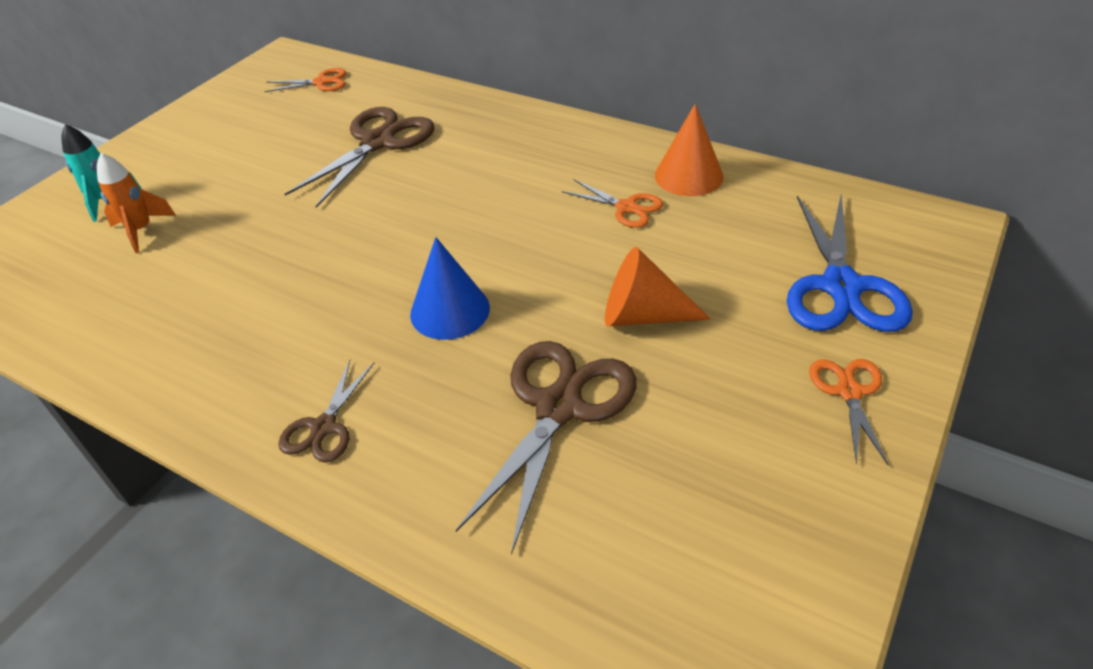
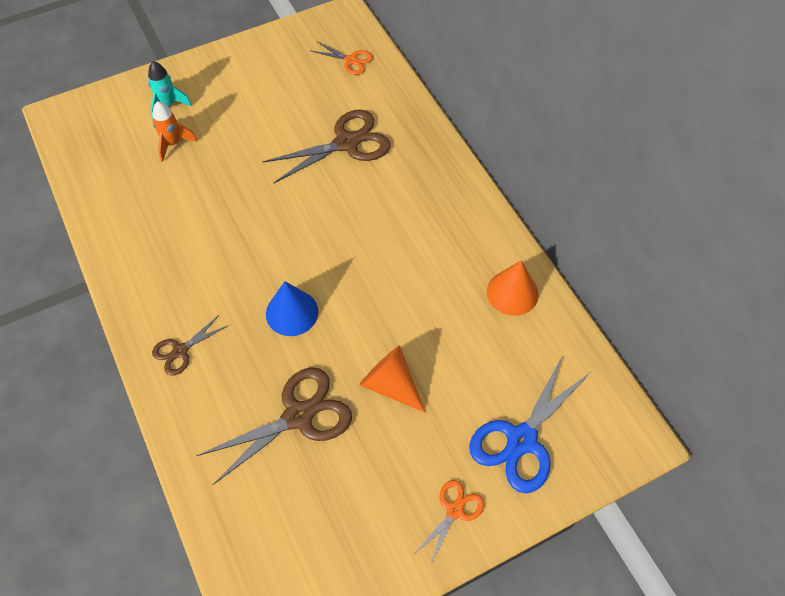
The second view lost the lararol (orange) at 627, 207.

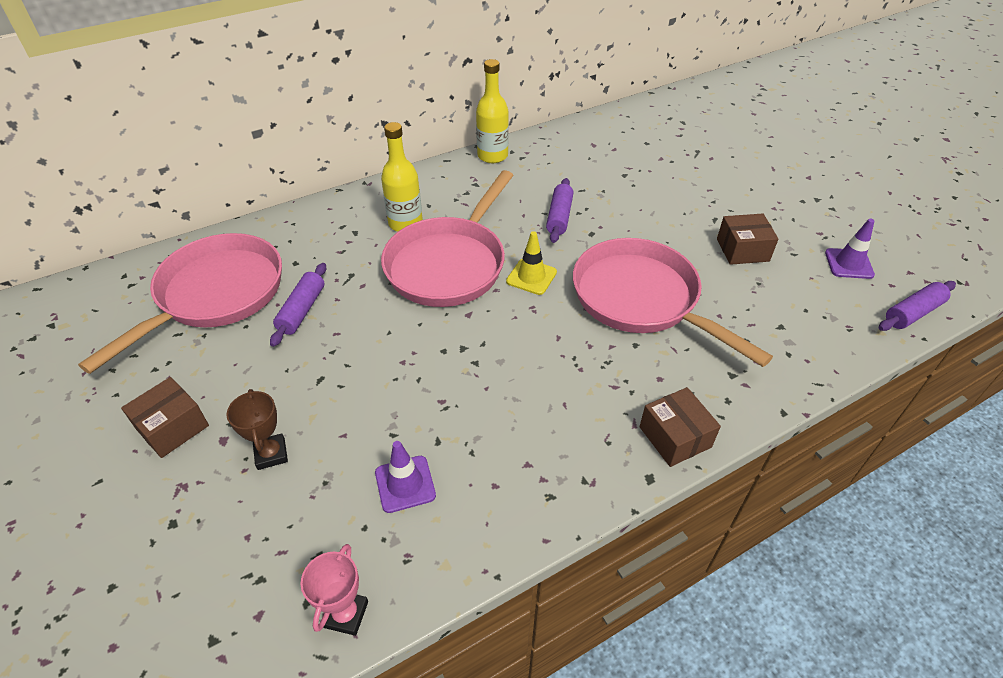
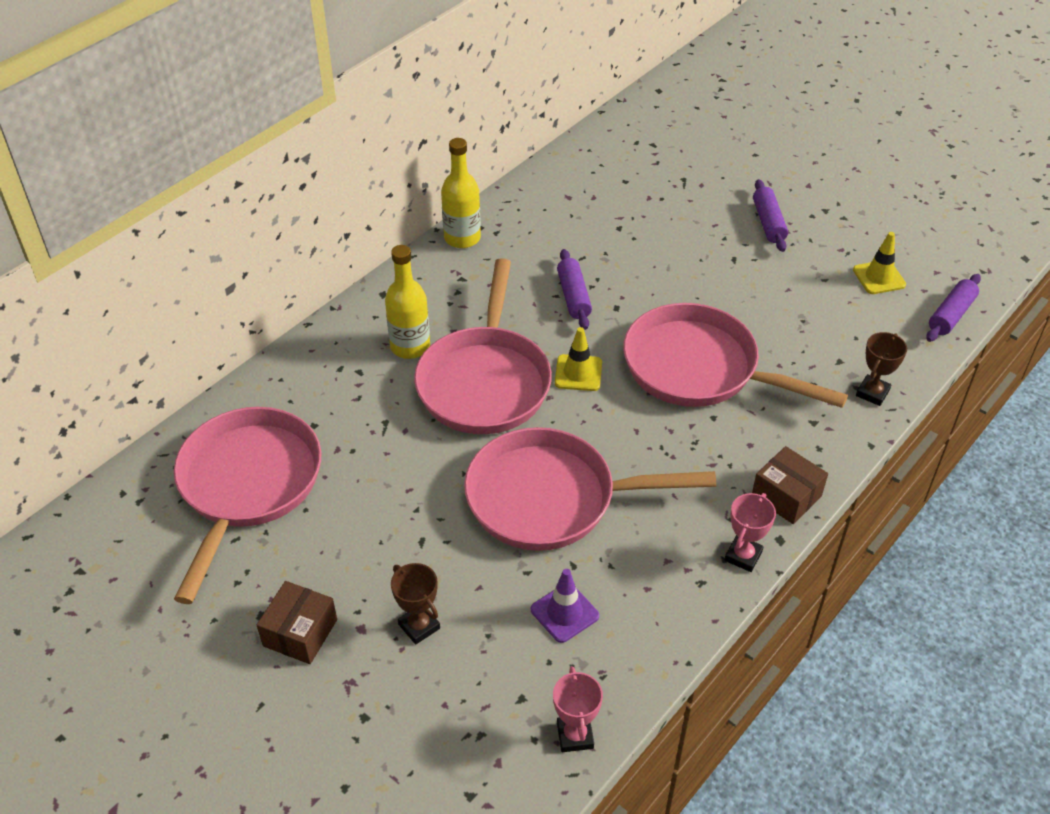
The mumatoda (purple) ended up elsewhere, having gone from 302, 310 to 768, 223.
The second view lost the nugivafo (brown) at 742, 250.
What was the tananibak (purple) at 849, 264 turned into the tananibak (yellow) at 879, 277.
The second view gained the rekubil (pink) at 550, 498.
The second view gained the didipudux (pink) at 743, 556.
The second view gained the didipudux (brown) at 872, 393.

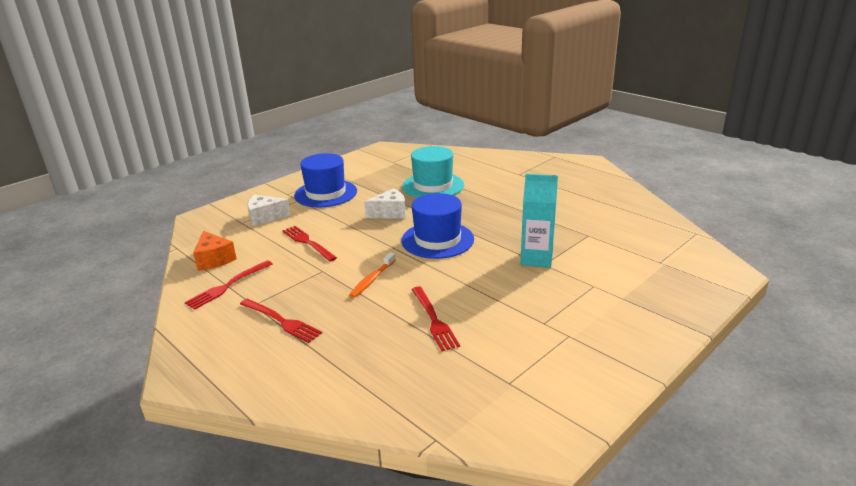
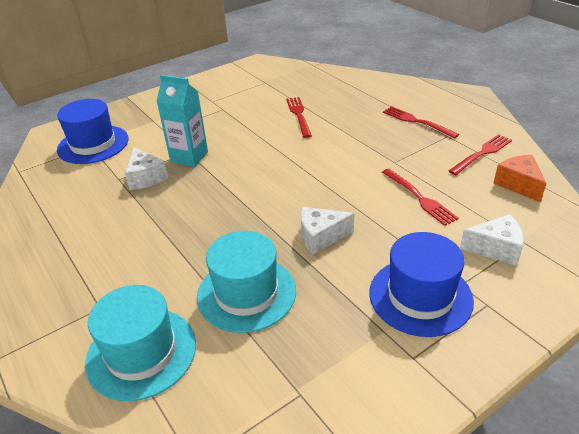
The second view lost the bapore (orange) at 372, 279.
The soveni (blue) ended up elsewhere, having gone from 437, 240 to 93, 144.
The second view gained the soveni (turquoise) at 141, 352.
The second view gained the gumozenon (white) at 146, 178.

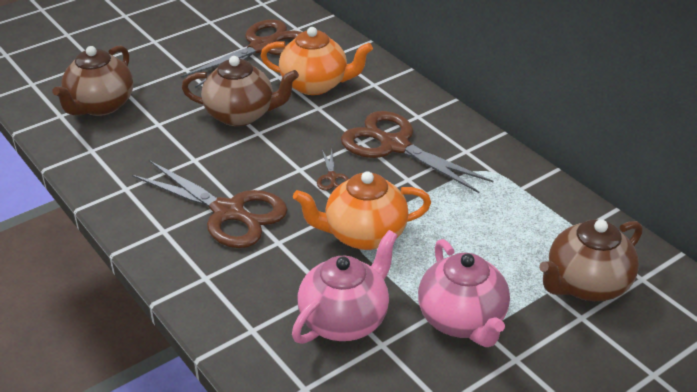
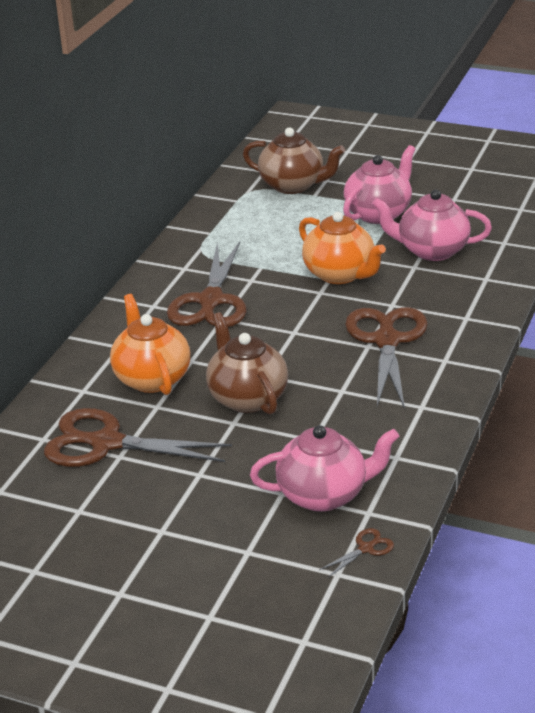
What was the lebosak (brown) at 100, 106 turned into the lebosak (pink) at 324, 495.
The lararol (brown) ended up elsewhere, having gone from 332, 177 to 366, 548.

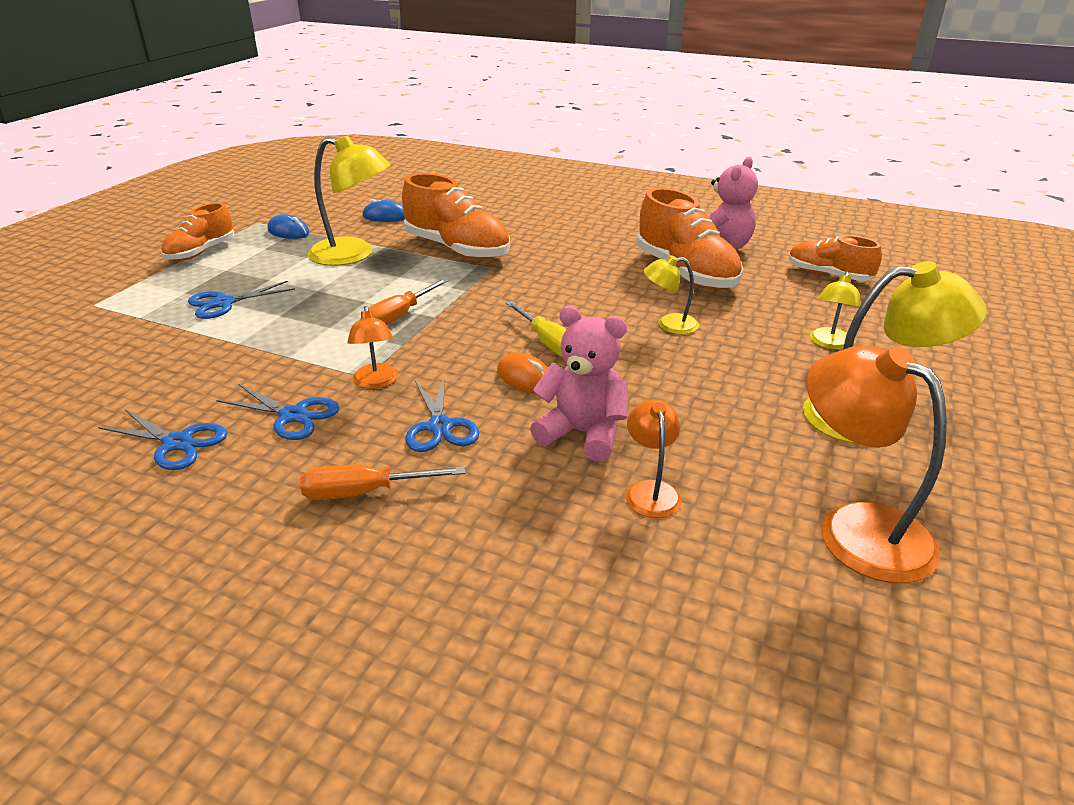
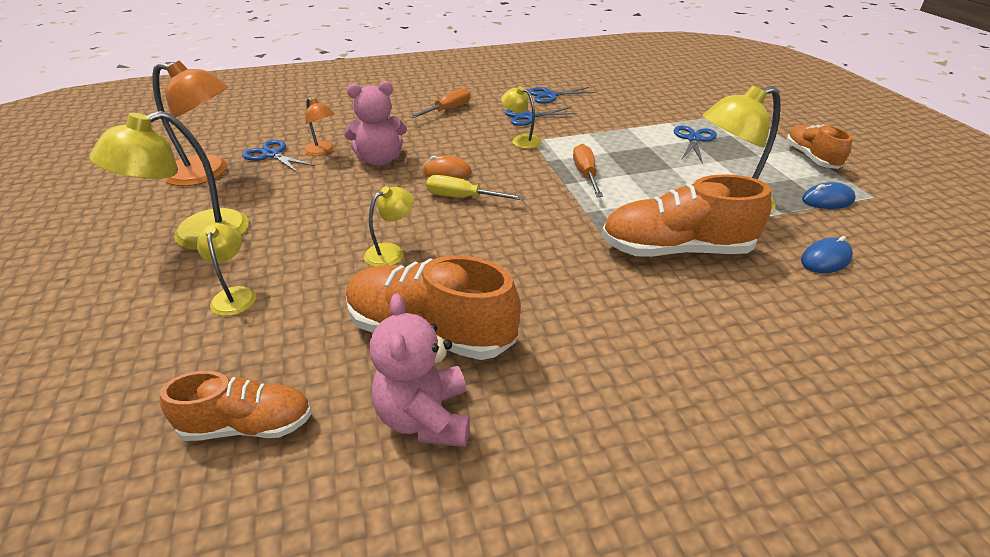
What was the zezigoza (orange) at 376, 382 turned into the zezigoza (yellow) at 521, 140.
The lararol (blue) ended up elsewhere, having gone from 440, 426 to 272, 155.

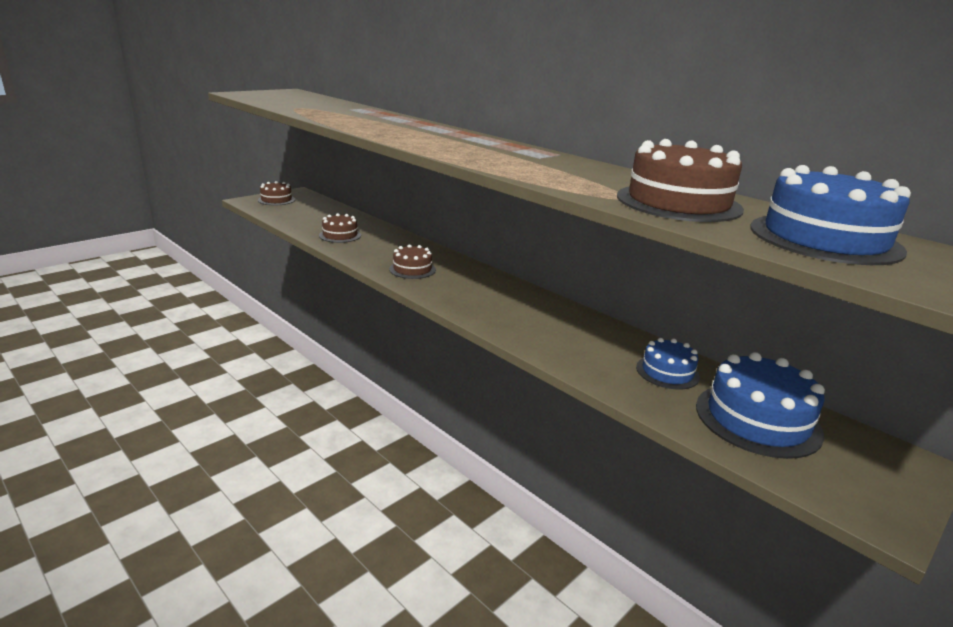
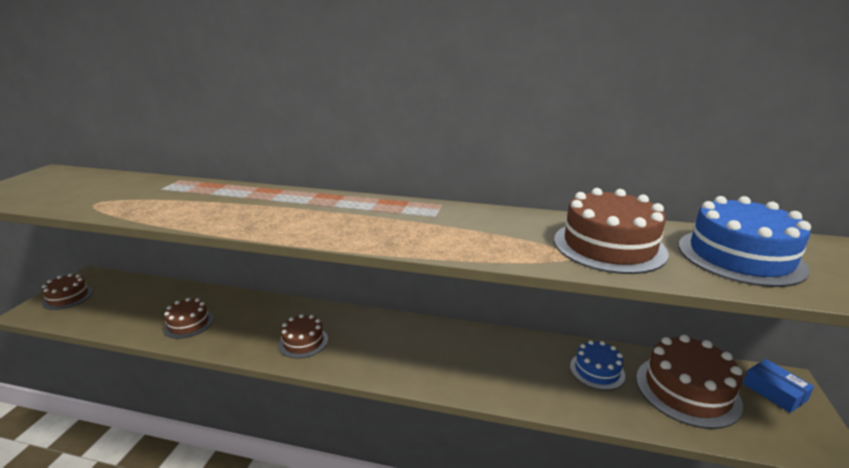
What was the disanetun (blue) at 757, 419 turned into the disanetun (brown) at 687, 390.
The second view gained the nugivafo (blue) at 774, 392.

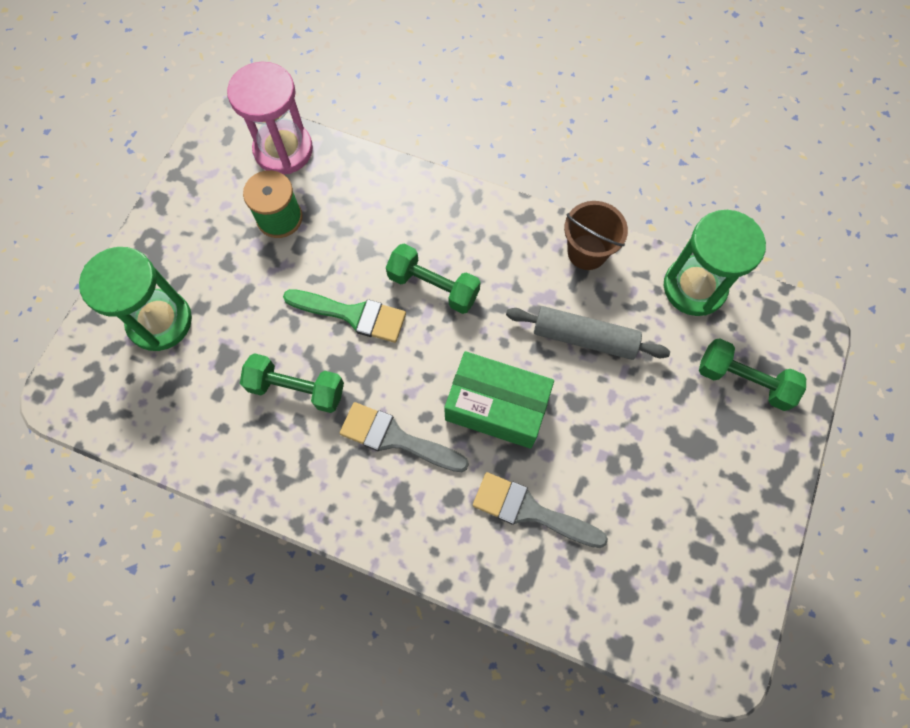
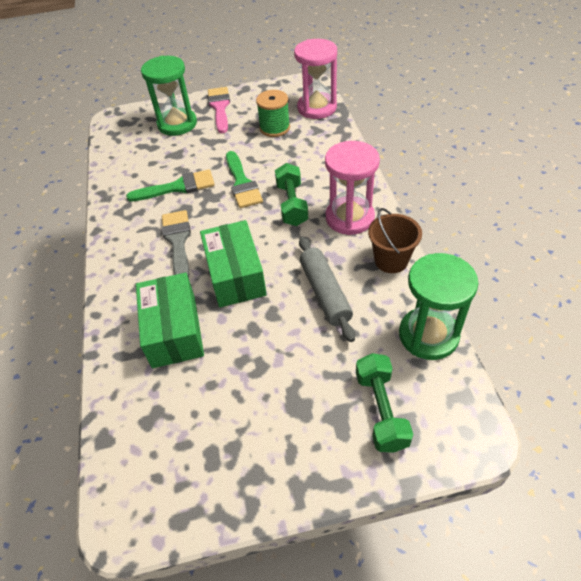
Where the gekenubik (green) stood at 296, 389, the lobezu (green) came to stand at 178, 187.
Where the lobezu (grey) stood at 530, 511, the nugivafo (green) came to stand at 174, 331.
The second view gained the lobezu (pink) at 220, 107.
The second view gained the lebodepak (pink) at 349, 218.

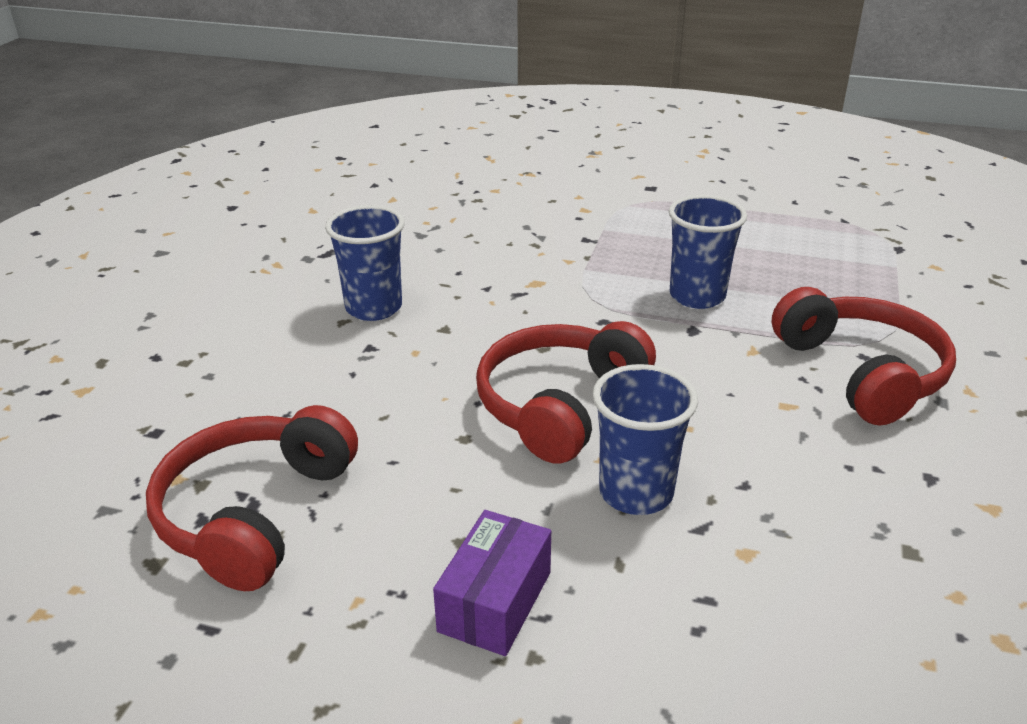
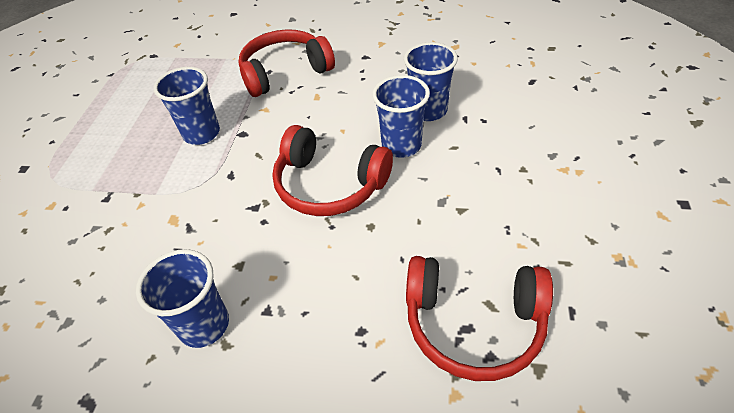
The second view lost the nugivafo (purple) at 495, 601.
The second view gained the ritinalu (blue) at 428, 110.

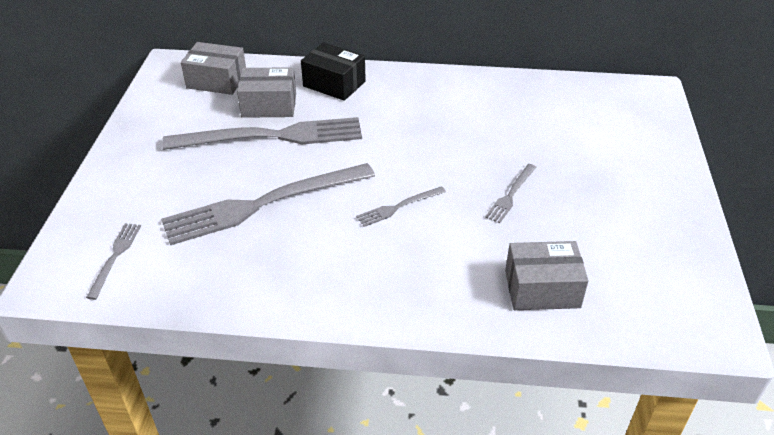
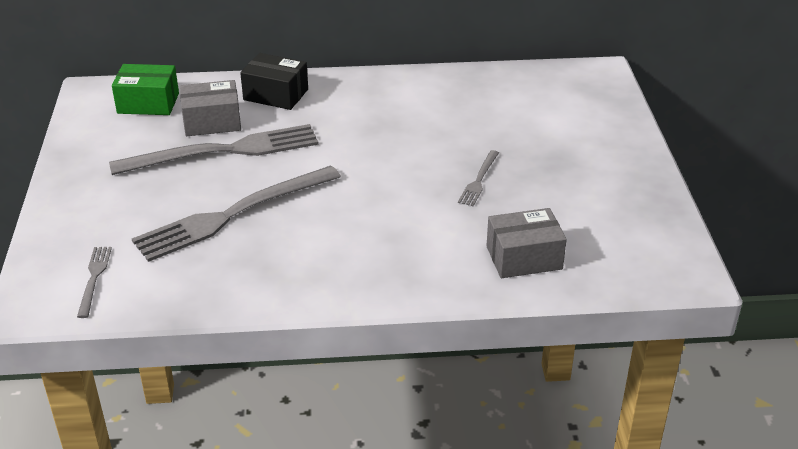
What was the nugivafo (grey) at 216, 81 turned into the nugivafo (green) at 148, 103.
The second view lost the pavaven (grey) at 398, 207.

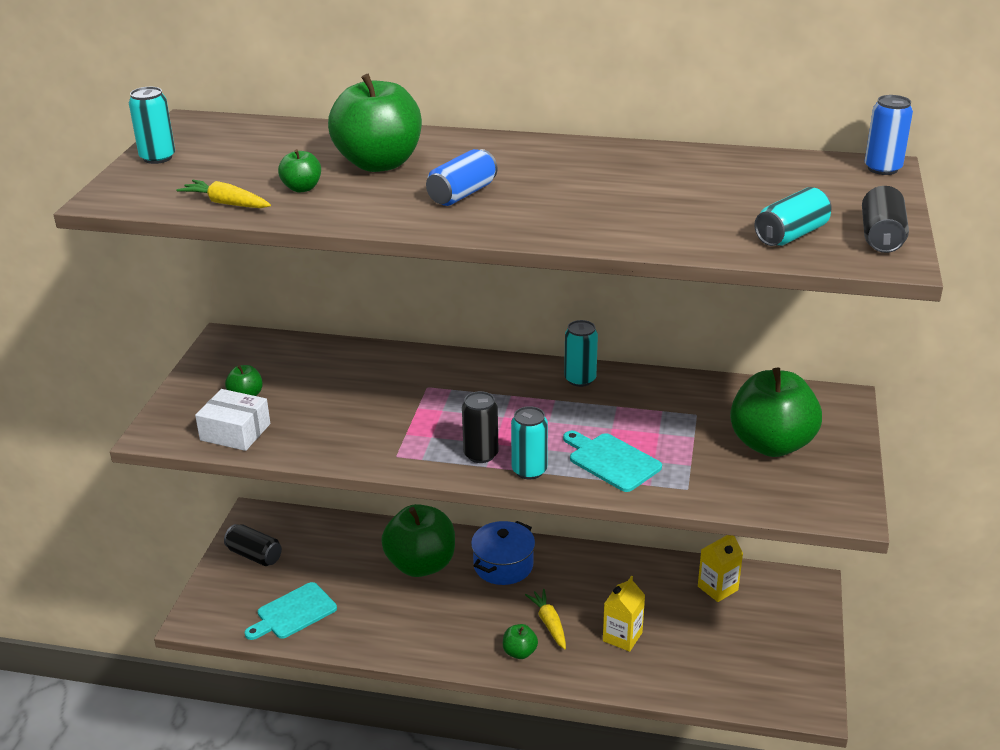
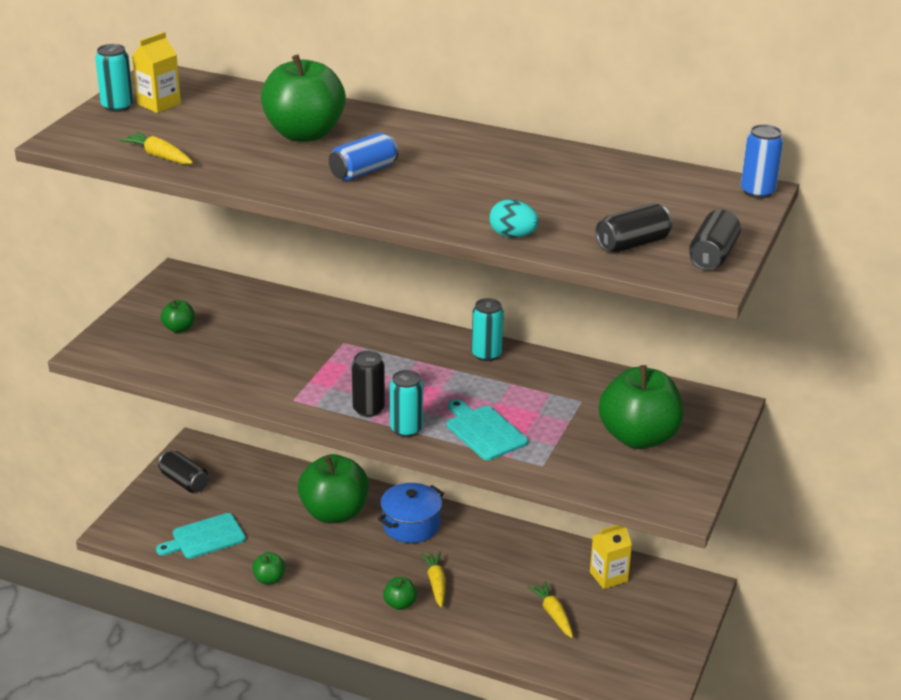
The second view lost the nugivafo (white) at 235, 432.
The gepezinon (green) ended up elsewhere, having gone from 302, 188 to 269, 579.
The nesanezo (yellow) ended up elsewhere, having gone from 622, 637 to 159, 104.
What was the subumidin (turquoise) at 791, 235 turned into the subumidin (black) at 632, 244.
The second view gained the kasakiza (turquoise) at 512, 236.
The second view gained the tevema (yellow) at 553, 614.

